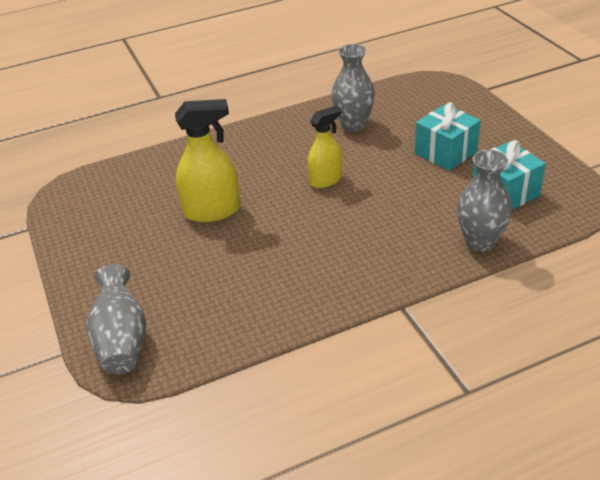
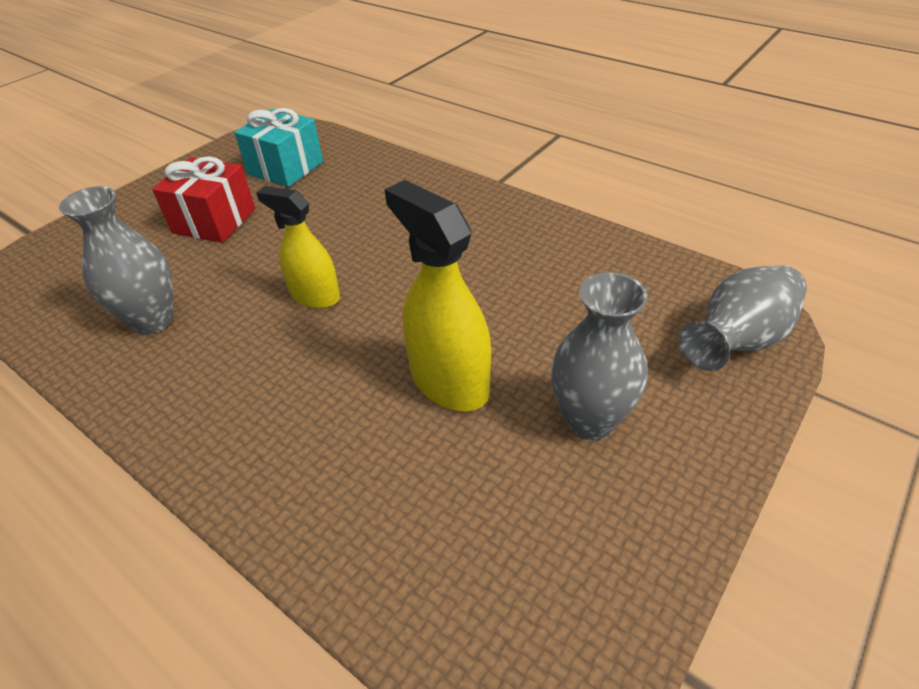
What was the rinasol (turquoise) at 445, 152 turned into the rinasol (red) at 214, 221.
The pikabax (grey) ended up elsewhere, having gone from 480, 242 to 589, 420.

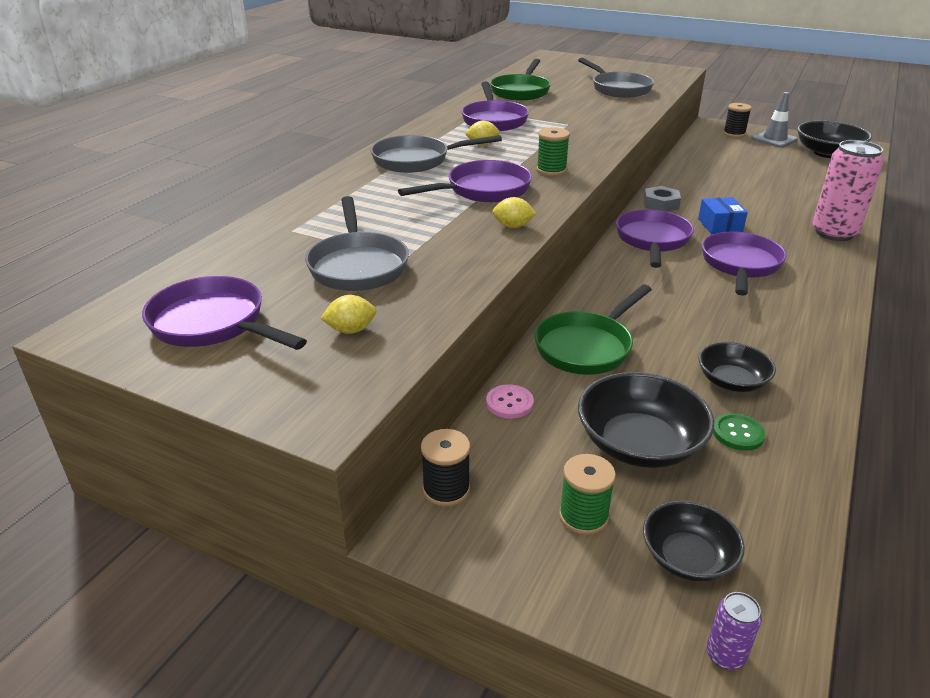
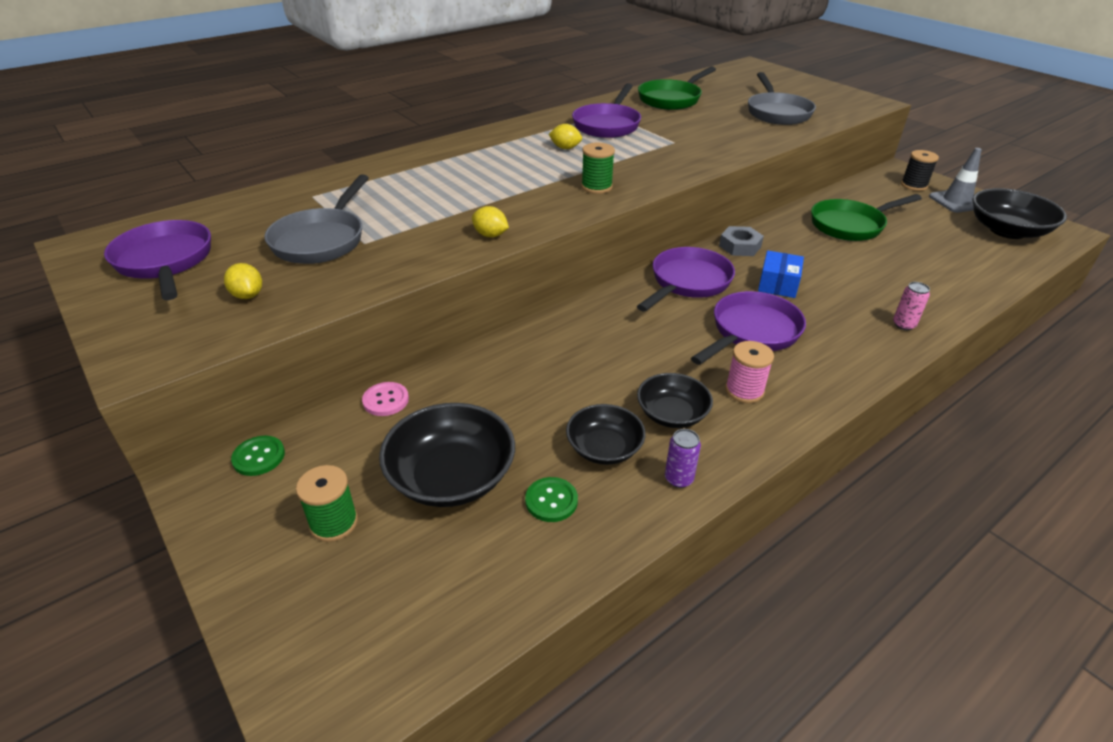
The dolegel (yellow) at 351, 330 ended up facing another way, 45 degrees clockwise from before.
The second view lost the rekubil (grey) at 417, 160.
The second view lost the rekubil (purple) at 483, 190.
Where the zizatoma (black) stood at 446, 489, the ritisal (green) came to stand at 259, 457.
The rekubil (green) ended up elsewhere, having gone from 587, 347 to 850, 225.
The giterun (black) ended up elsewhere, having gone from 687, 557 to 672, 414.
The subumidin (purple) ended up elsewhere, having gone from 725, 655 to 678, 479.
The size of the subumidin (pink) at 834, 233 changed by a factor of 0.43.
The second view gained the zizatoma (pink) at 744, 391.

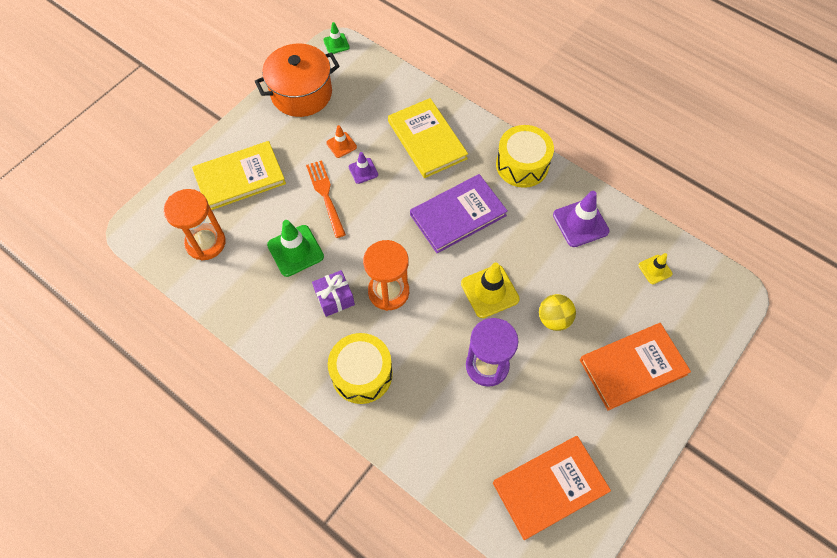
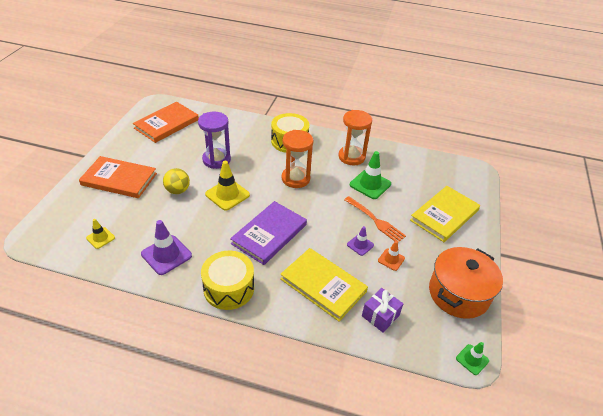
The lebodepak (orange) ended up elsewhere, having gone from 205, 243 to 351, 157.
The rinasol (purple) ended up elsewhere, having gone from 334, 298 to 380, 316.
The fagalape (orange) at 633, 367 ended up facing another way, 60 degrees clockwise from before.

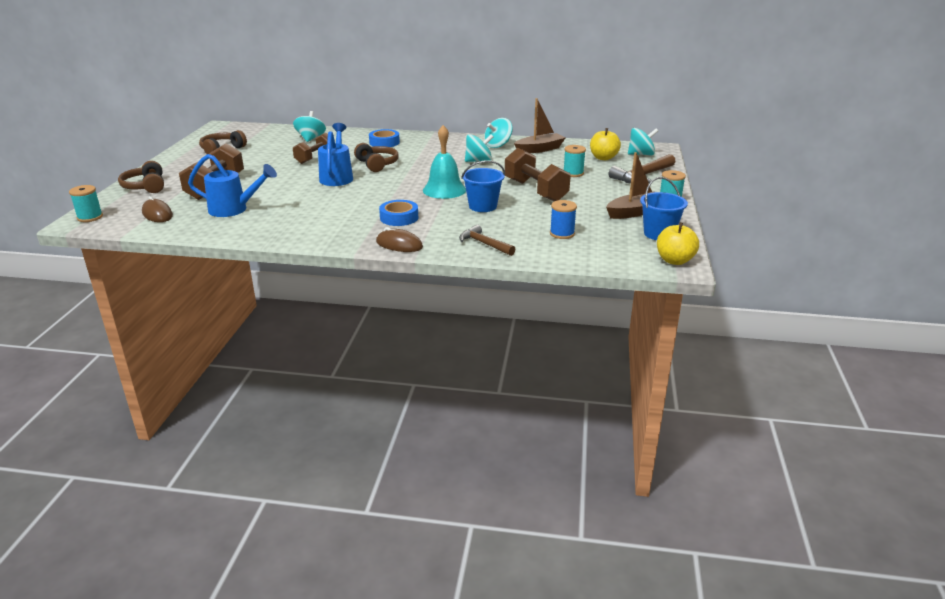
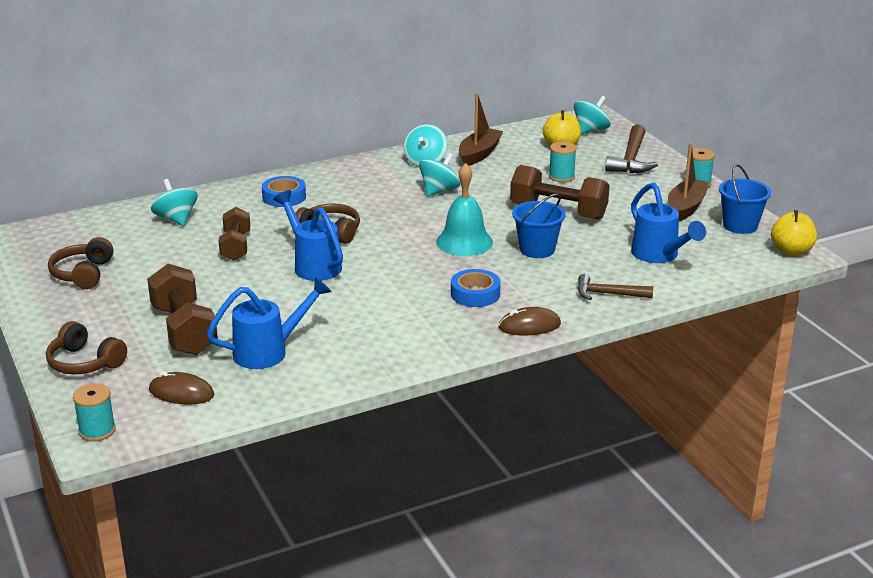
Where the zizatoma (blue) stood at 562, 234, the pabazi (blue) came to stand at 659, 256.

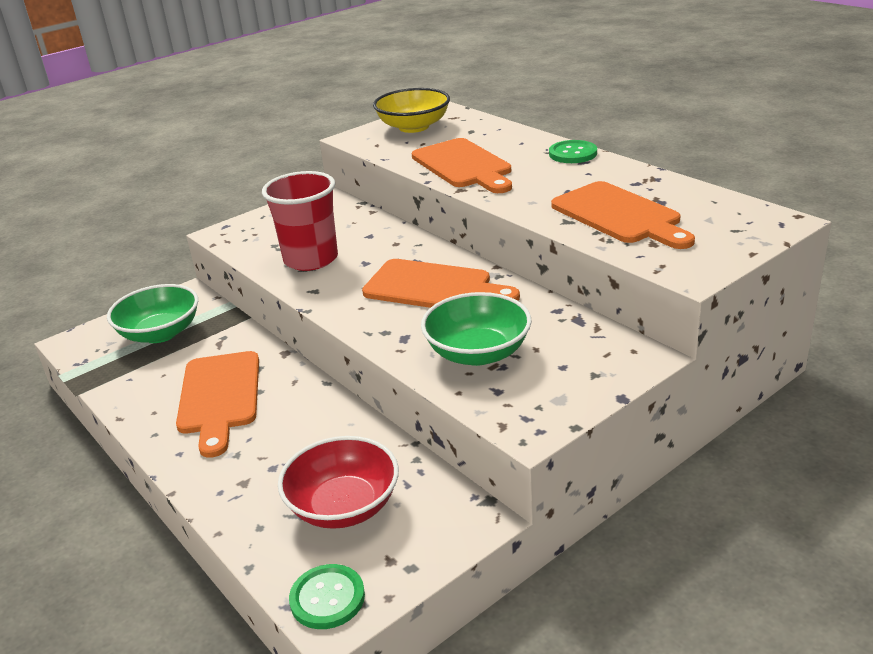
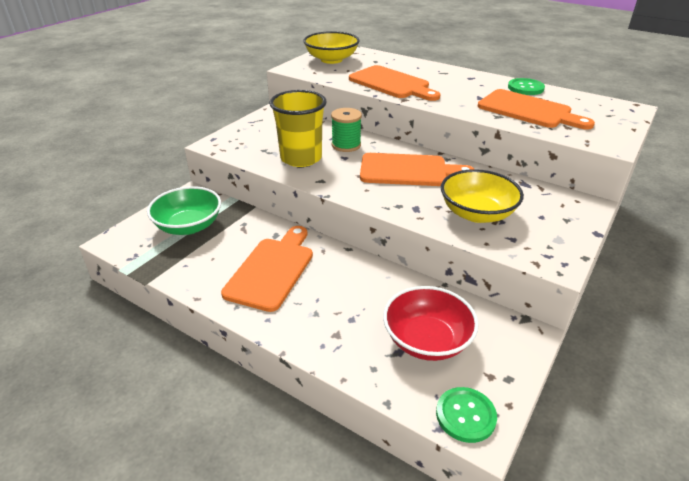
The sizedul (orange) at 220, 397 ended up facing another way, 135 degrees counterclockwise from before.
What was the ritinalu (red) at 311, 259 turned into the ritinalu (yellow) at 301, 158.
What was the giterun (green) at 478, 353 turned into the giterun (yellow) at 477, 213.
The ritisal (green) ended up elsewhere, having gone from 572, 154 to 525, 88.
The second view gained the zizatoma (green) at 346, 145.

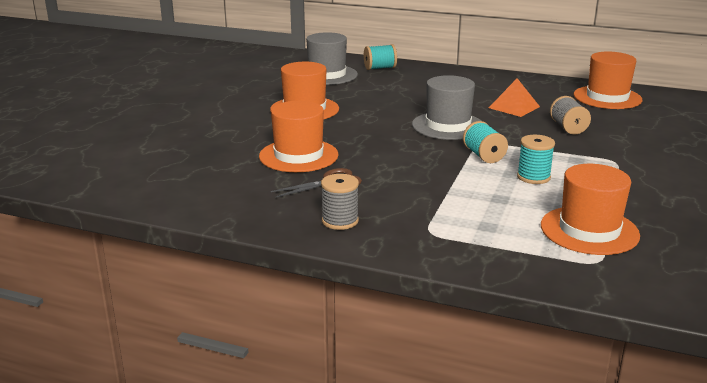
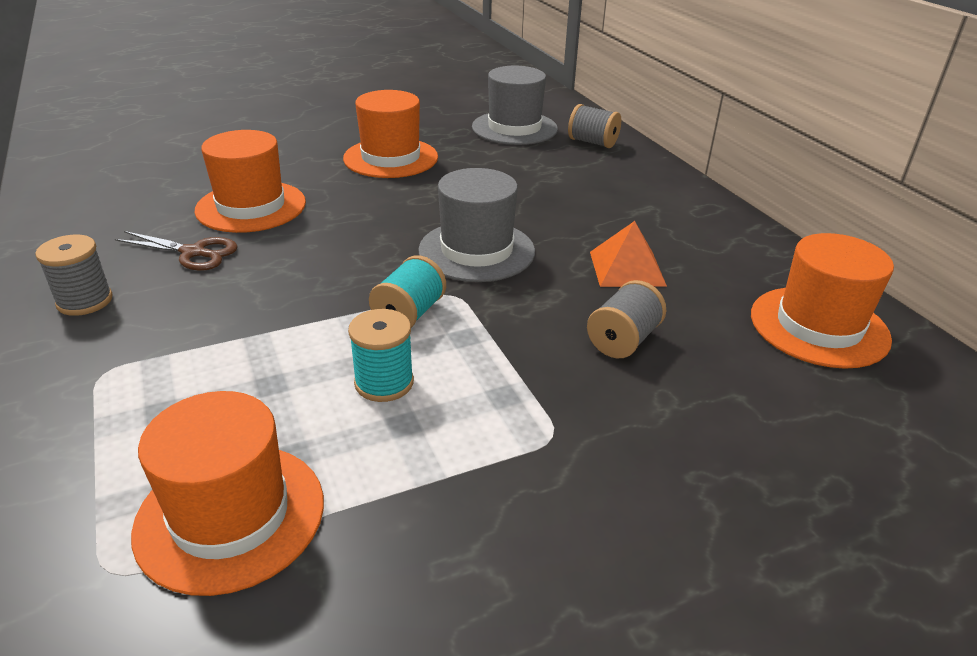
What was the zizatoma (turquoise) at 380, 68 turned into the zizatoma (grey) at 592, 142.

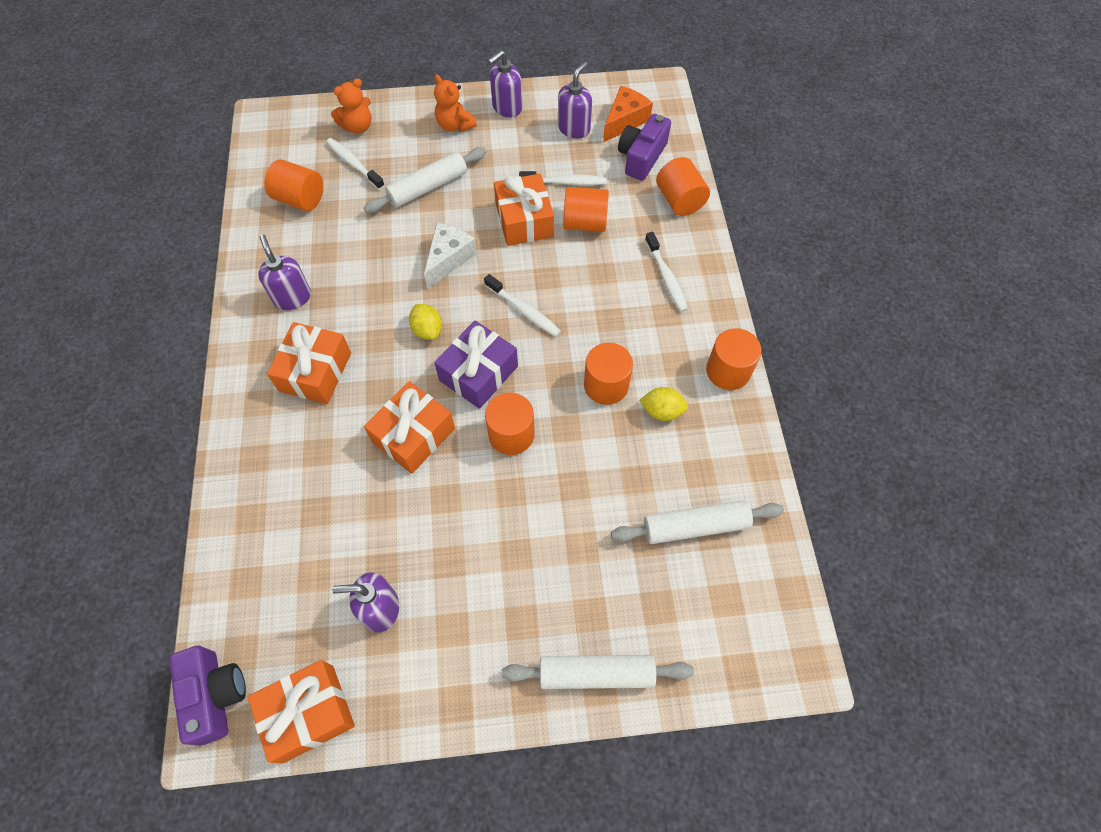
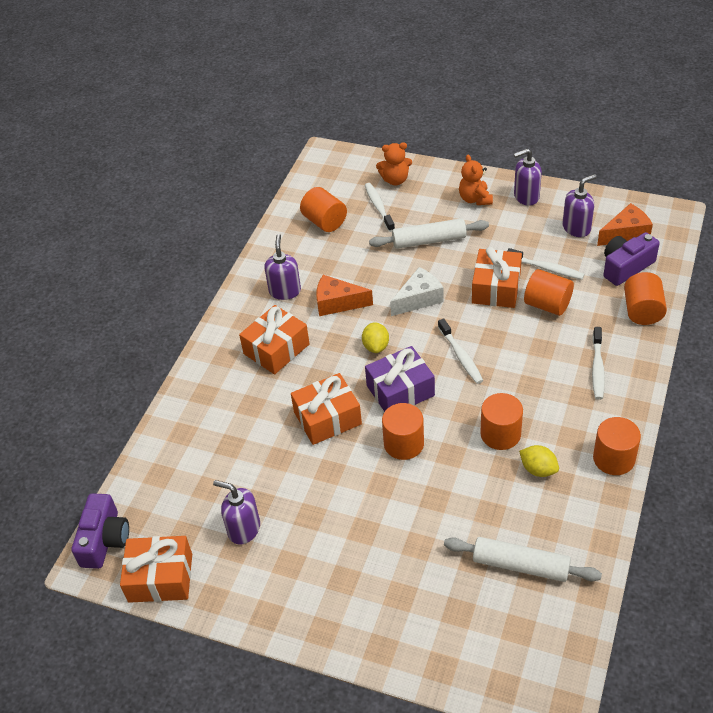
The second view lost the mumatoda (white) at 596, 674.
The second view gained the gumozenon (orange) at 337, 303.

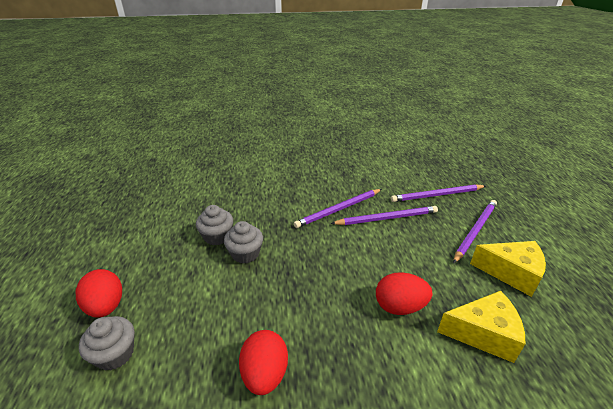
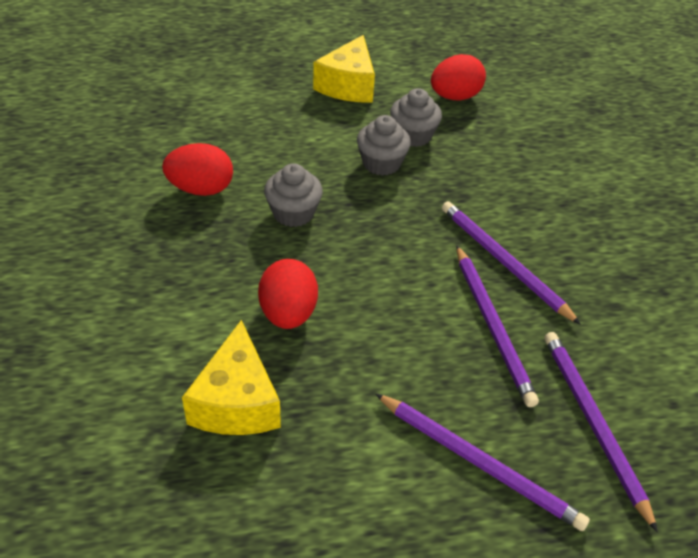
The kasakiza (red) ended up elsewhere, having gone from 106, 306 to 455, 97.
The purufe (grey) ended up elsewhere, having gone from 115, 354 to 293, 213.
The gumozenon (yellow) ended up elsewhere, having gone from 511, 273 to 348, 85.

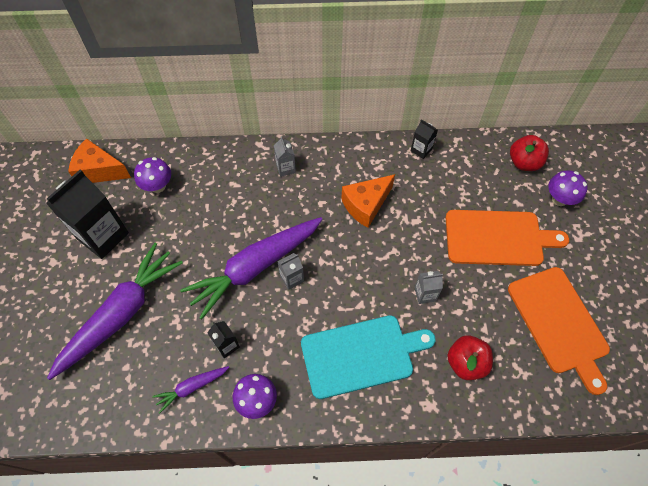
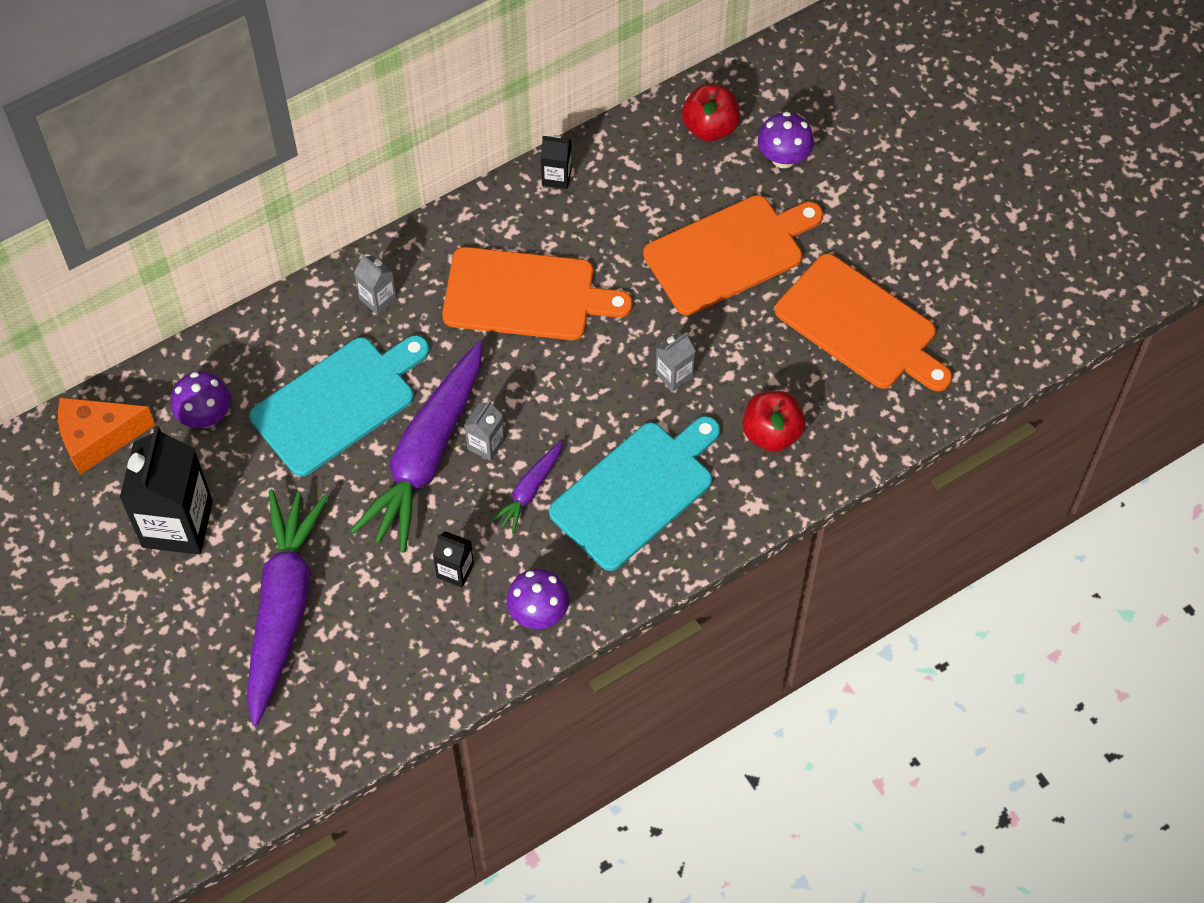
The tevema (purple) ended up elsewhere, having gone from 192, 387 to 529, 490.
Where the gumozenon (orange) stood at 366, 205, the sizedul (orange) came to stand at 526, 295.
The second view gained the sizedul (turquoise) at 338, 403.

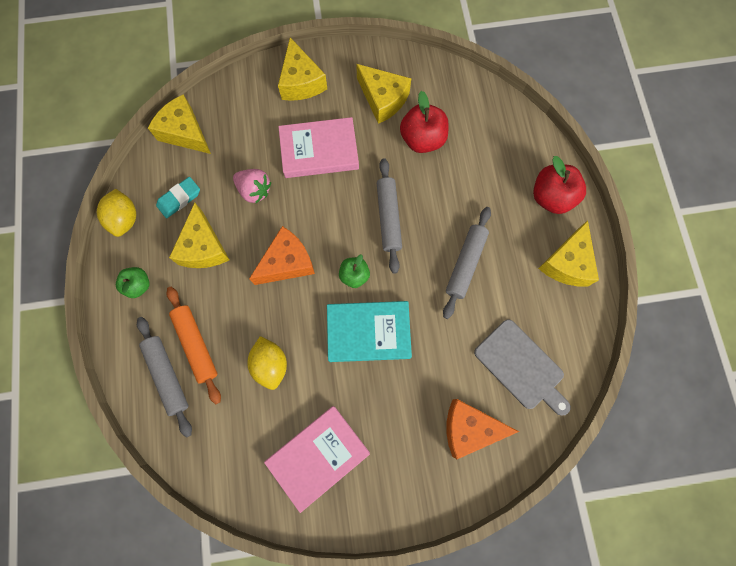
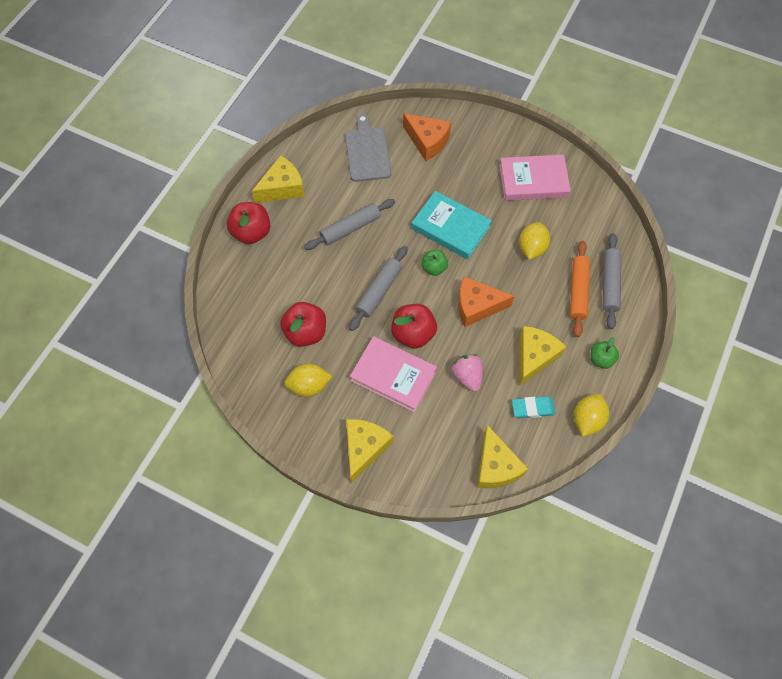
Where the gumozenon (yellow) stood at 383, 99, the dolegel (yellow) came to stand at 309, 386.
The second view gained the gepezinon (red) at 413, 334.

